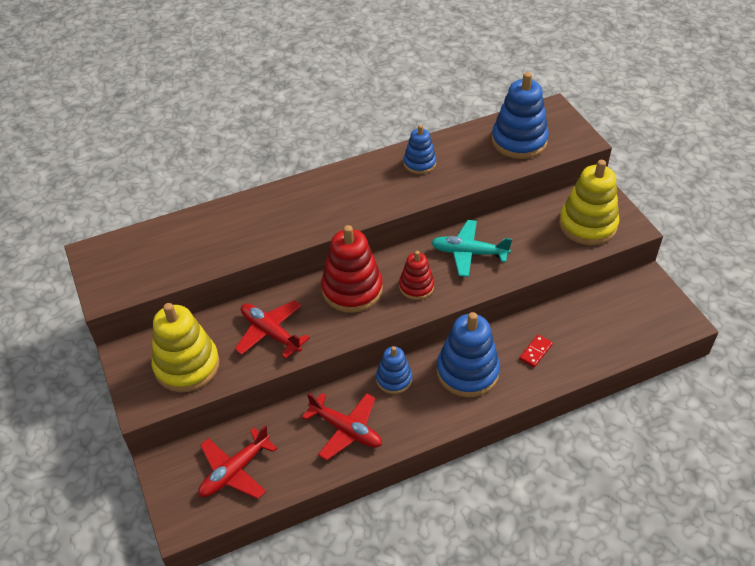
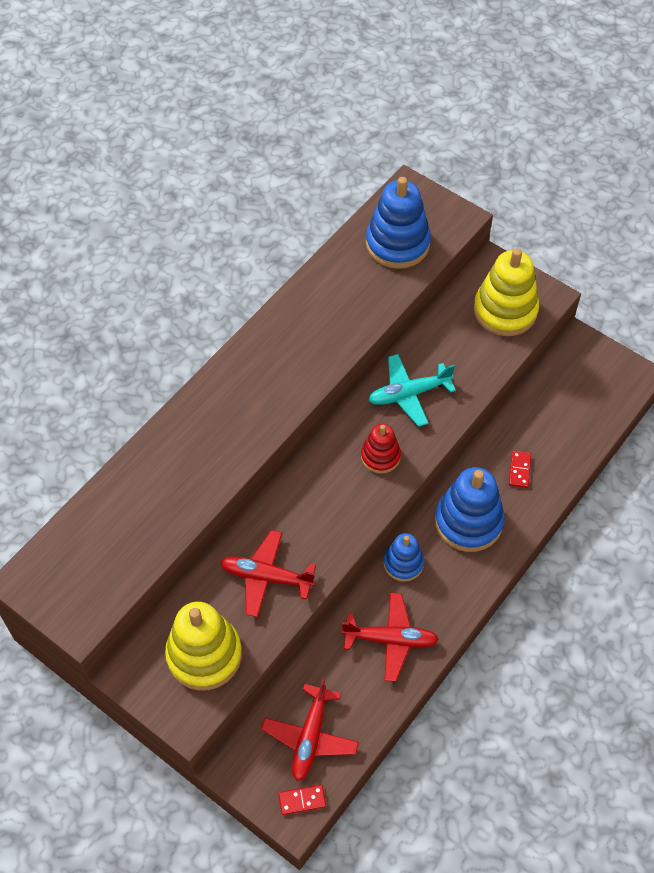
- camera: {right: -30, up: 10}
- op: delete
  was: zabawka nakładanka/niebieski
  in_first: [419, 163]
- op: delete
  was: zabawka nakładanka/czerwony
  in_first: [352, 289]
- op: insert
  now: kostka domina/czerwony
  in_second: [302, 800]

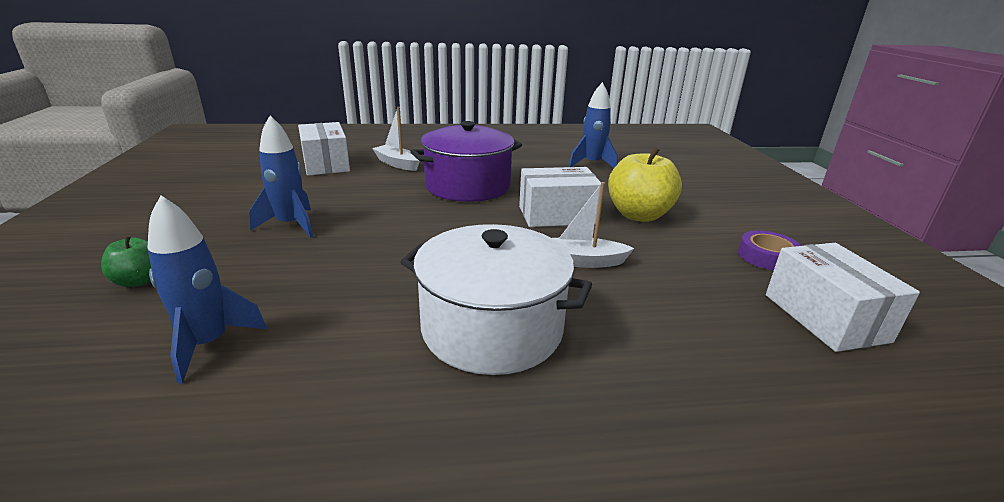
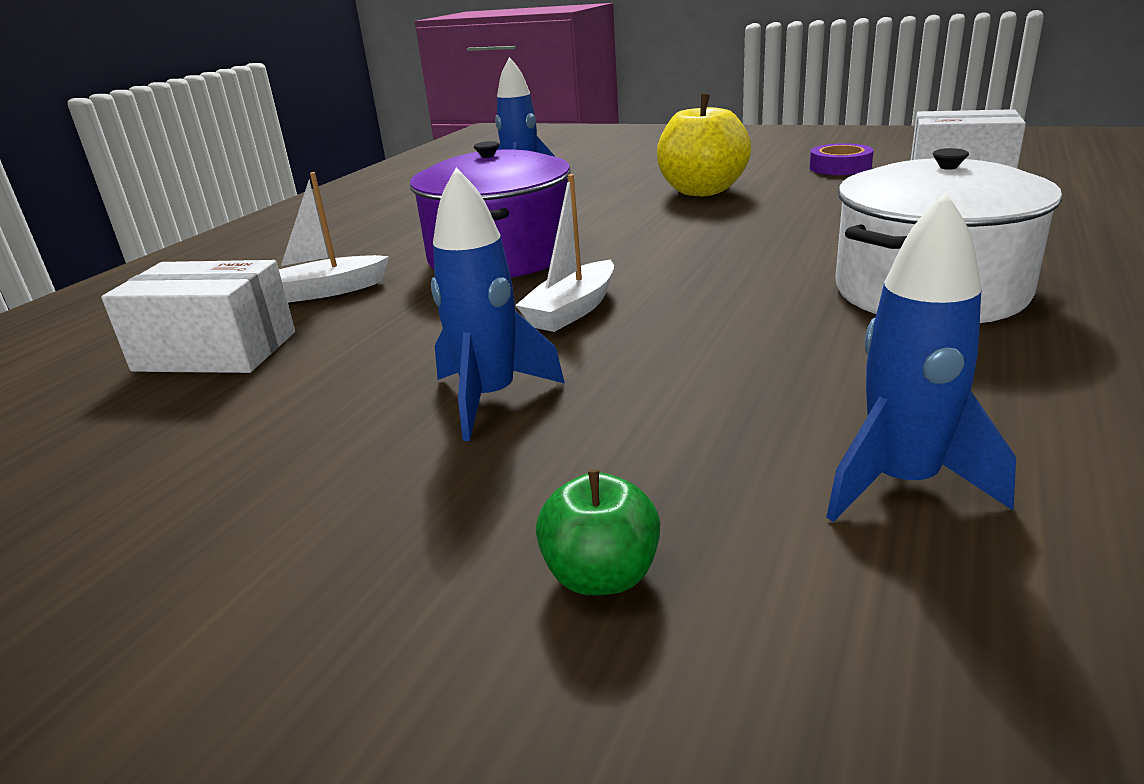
- camera: {right: -55, up: 0}
- op: delete
  was: pudełko/biały
  in_first: [557, 215]
- op: move
  was: łódka/biały
  in_first: [582, 261]
  in_second: [572, 310]

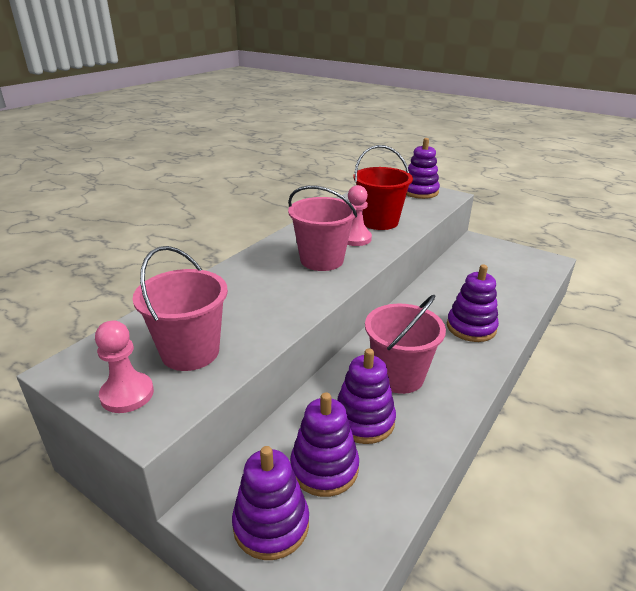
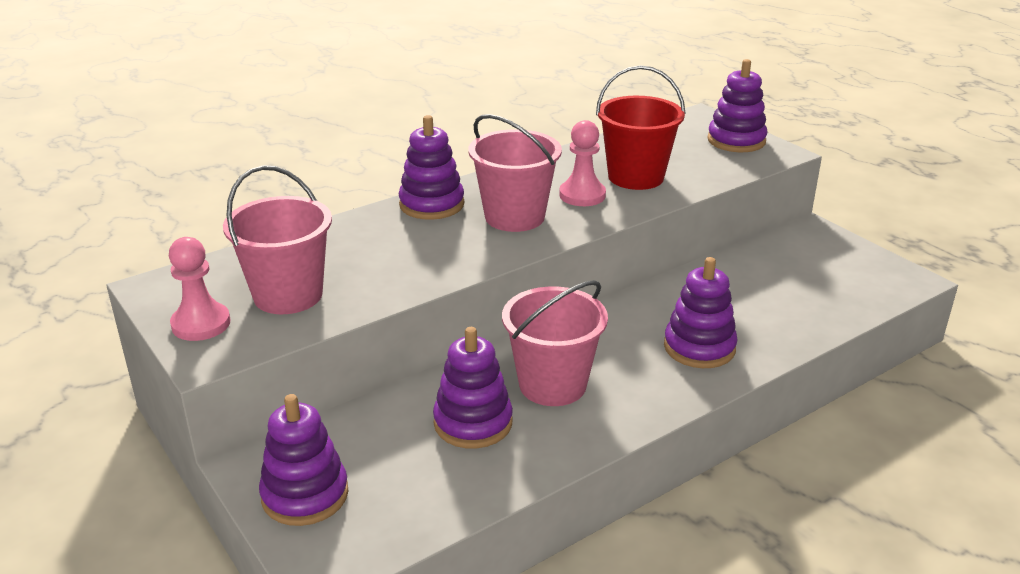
- camera: {right: 20, up: 0}
- op: move
  was: zabawka nakładanka/fioletowy
  in_first: [324, 468]
  in_second: [431, 204]

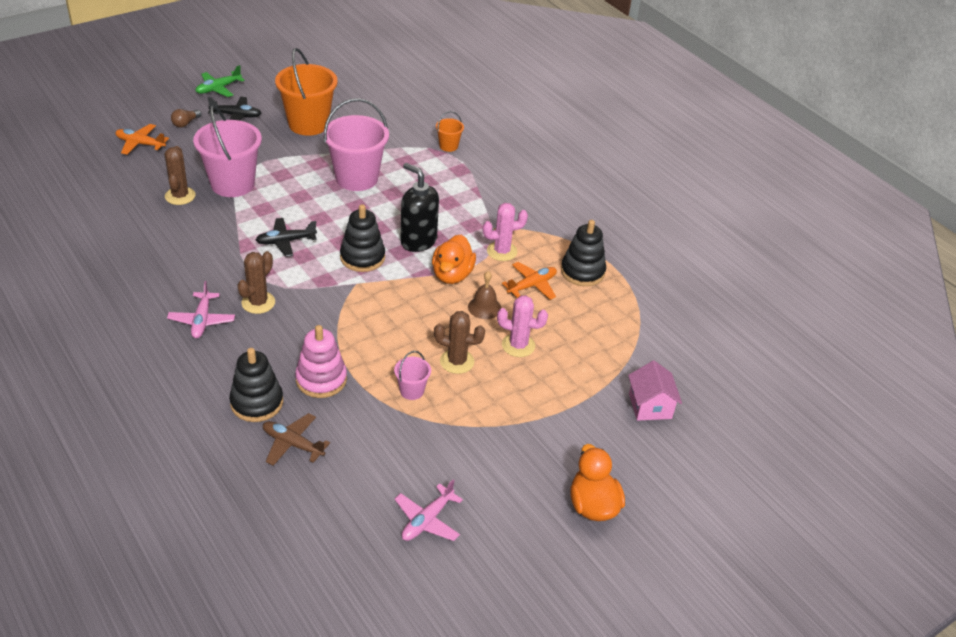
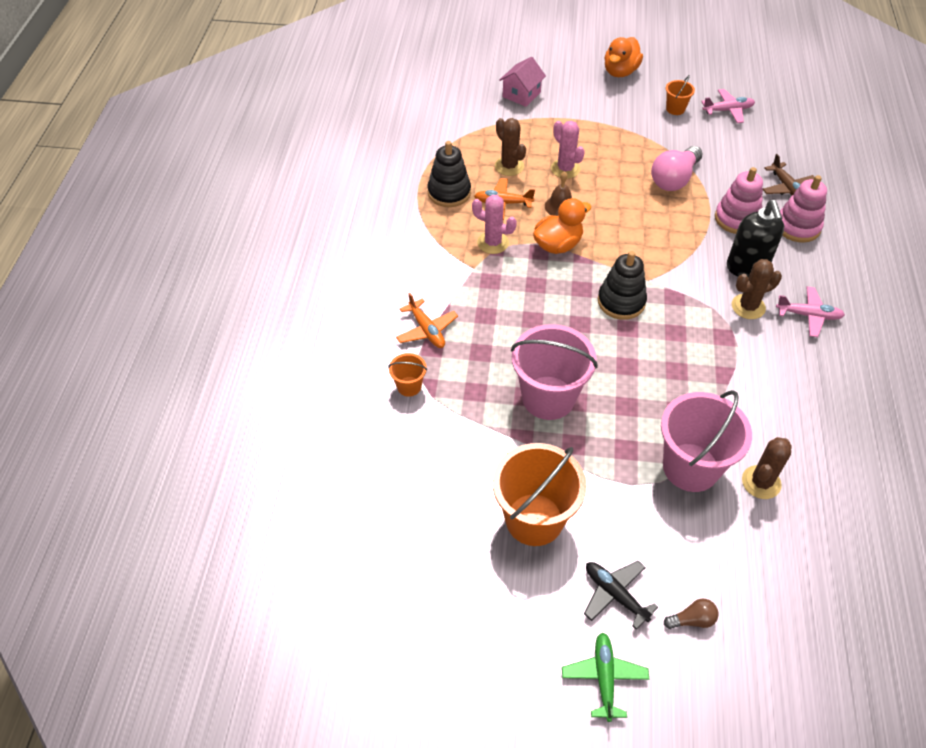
- camera: {right: -135, up: 10}
- op: rotate
  was: samolot/zielony
  in_first: [218, 88]
  in_second: [604, 677]
  clockwise: -90
- op: move
  was: samolot/pomarańczowy
  in_first: [140, 144]
  in_second: [426, 330]
- op: move
  was: dozownik mydła/czarny
  in_first: [418, 241]
  in_second: [747, 267]
- op: delete
  was: samolot/czarny
  in_first: [286, 241]
- op: rotate
  was: samolot/różowy
  in_first: [202, 320]
  in_second: [808, 315]
  clockwise: 60
- op: move
  was: kaktus/brązowy
  in_first: [457, 361]
  in_second: [509, 166]
- op: recolor
  was: zabawka nakładanka/czarny
  now: zabawka nakładanka/różowy
  in_first: [257, 402]
  in_second: [797, 227]
- op: replace
  was: wiadro/różowy
  now: żarówka/różowy
  in_first: [412, 391]
  in_second: [674, 179]
- op: insert
  now: wiadro/pomarańczowy
  in_second: [675, 109]

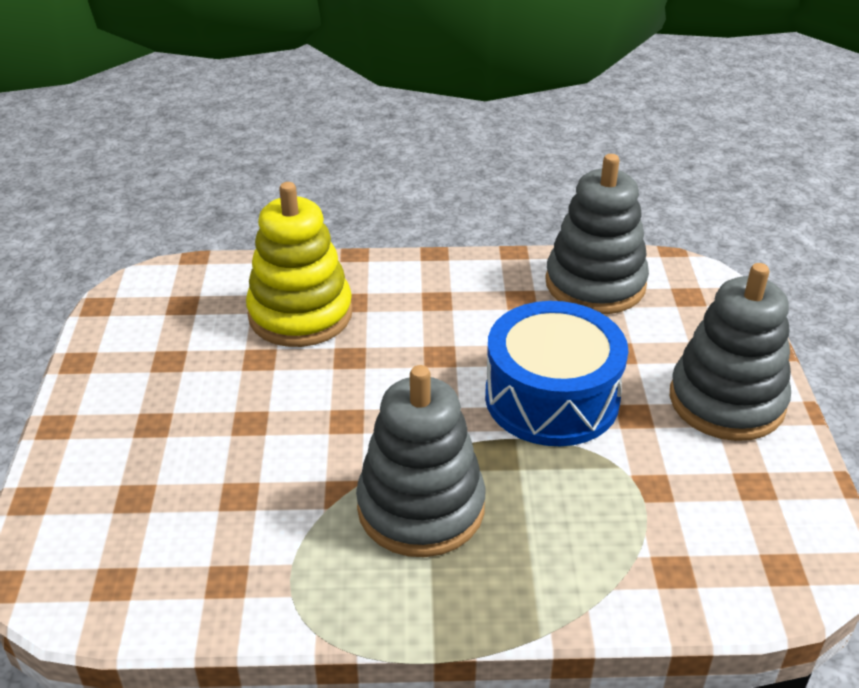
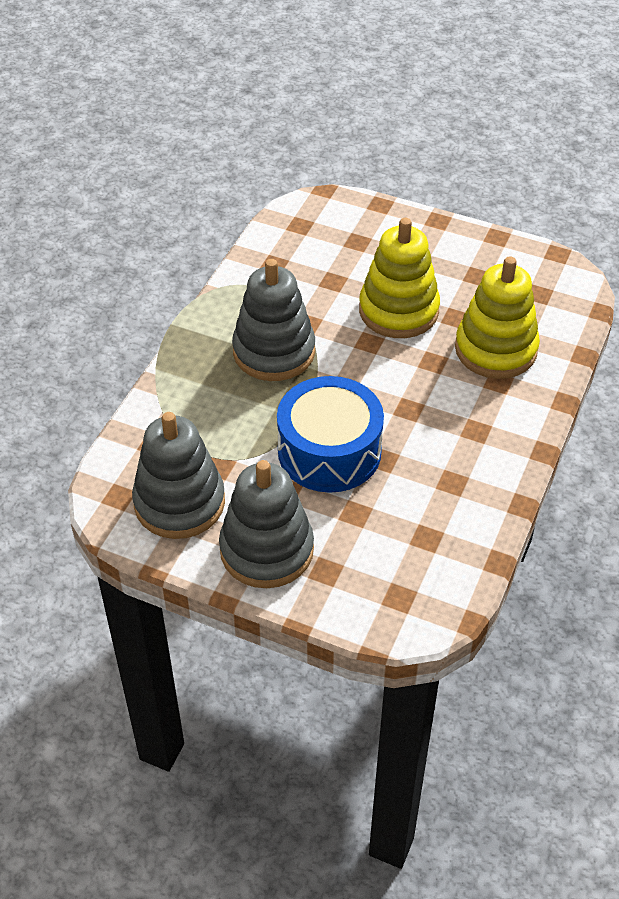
- camera: {right: 115, up: 10}
- op: move
  was: zabawka nakładanka/szary
  in_first: [595, 284]
  in_second: [179, 503]
- op: insert
  now: zabawka nakładanka/żółty
  in_second: [398, 311]

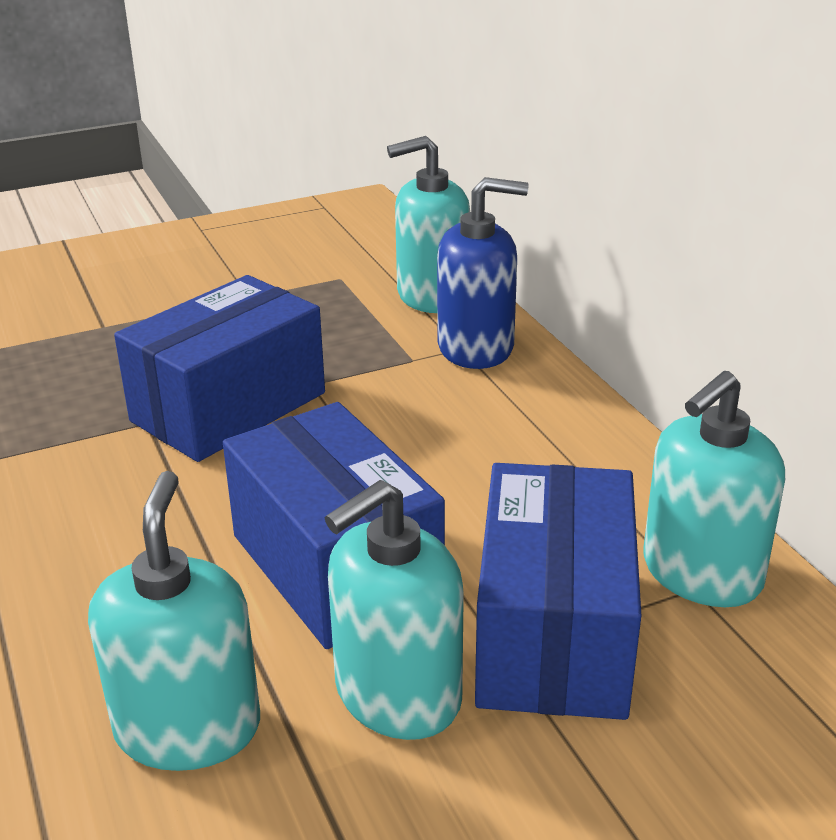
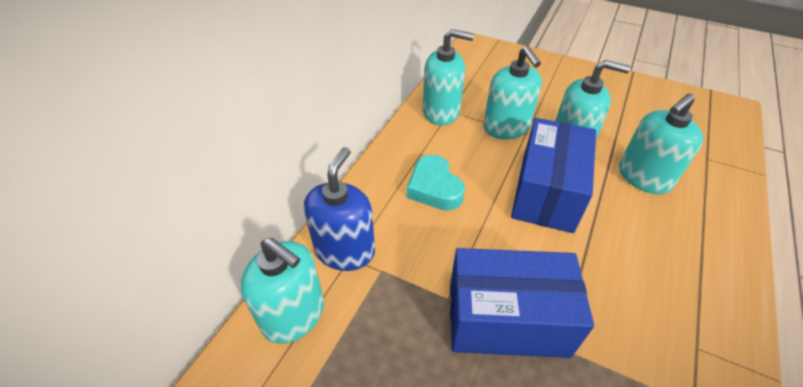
- camera: {right: -130, up: 15}
- op: rotate
  was: dozownik mydła/niebieski
  in_first: [476, 348]
  in_second: [345, 250]
  clockwise: 60
- op: replace
  was: pudełko/niebieski
  now: dozownik mydła/turkusowy
  in_first: [553, 634]
  in_second: [506, 128]
- op: insert
  now: serce/turkusowy
  in_second: [434, 188]

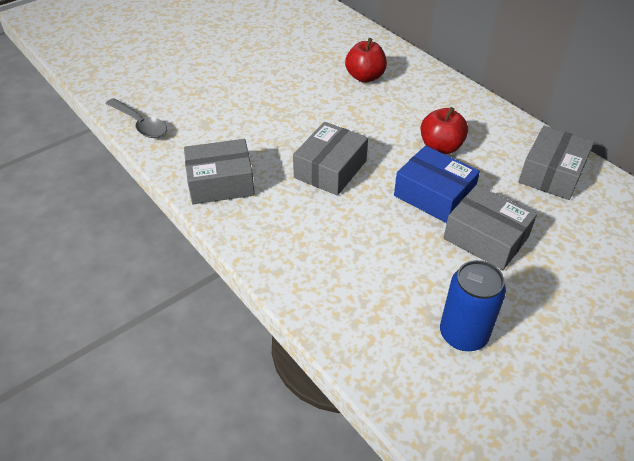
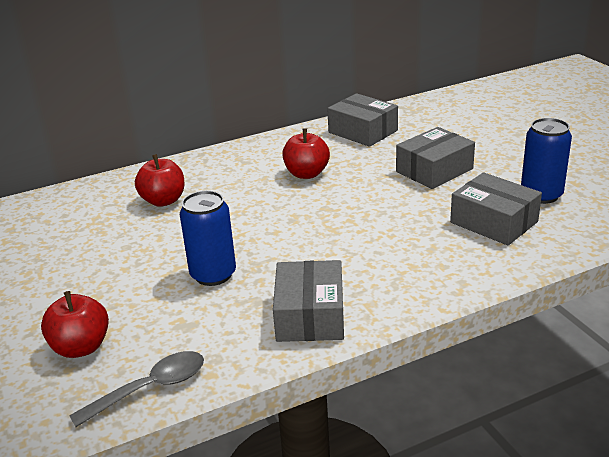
- camera: {right: -75, up: -15}
- op: move
  was: pudełko/szary
  in_first: [330, 169]
  in_second: [494, 222]
- op: delete
  was: pudełko/niebieski
  in_first: [433, 195]
- op: insert
  now: puszka/niebieski
  in_second: [213, 275]
- op: insert
  now: jabłko/czerwony
  in_second: [81, 347]

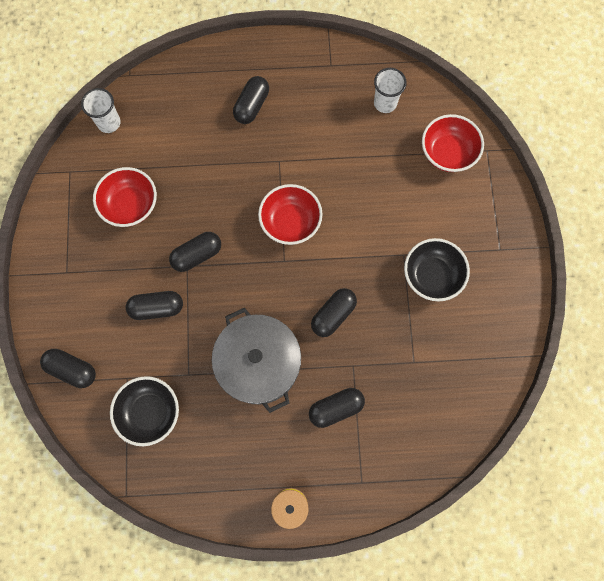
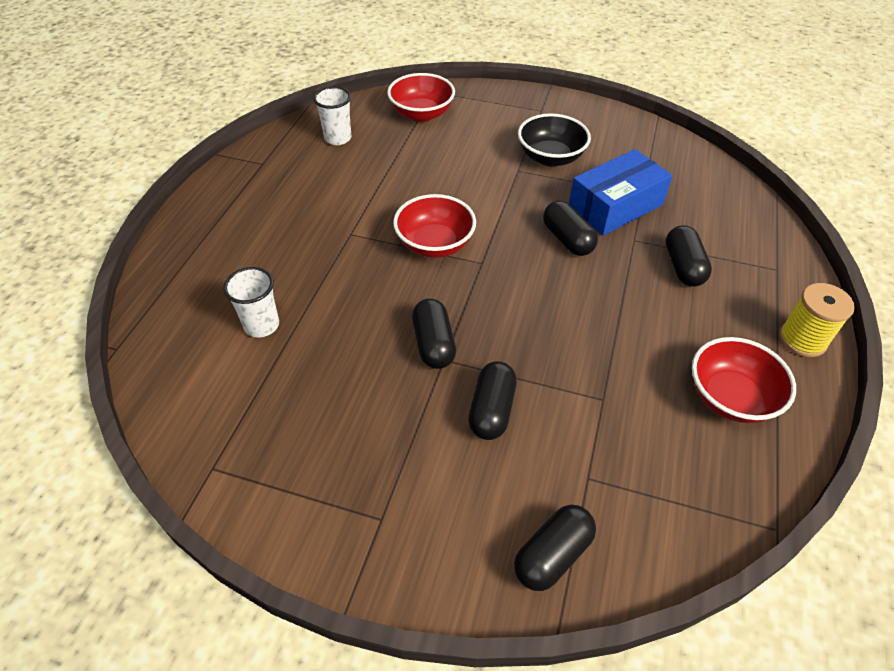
- camera: {right: -70, up: -25}
- op: delete
  was: kapsułka/czarny
  in_first: [251, 106]
- op: move
  was: szklanka/biały
  in_first: [109, 123]
  in_second: [261, 325]
- op: move
  was: miska/czerwony
  in_first: [130, 205]
  in_second: [730, 398]
- op: delete
  was: garnek/szary
  in_first: [259, 364]
- op: delete
  was: miska/czarny
  in_first: [150, 412]
- op: insert
  now: pudełko/niebieski
  in_second: [615, 206]

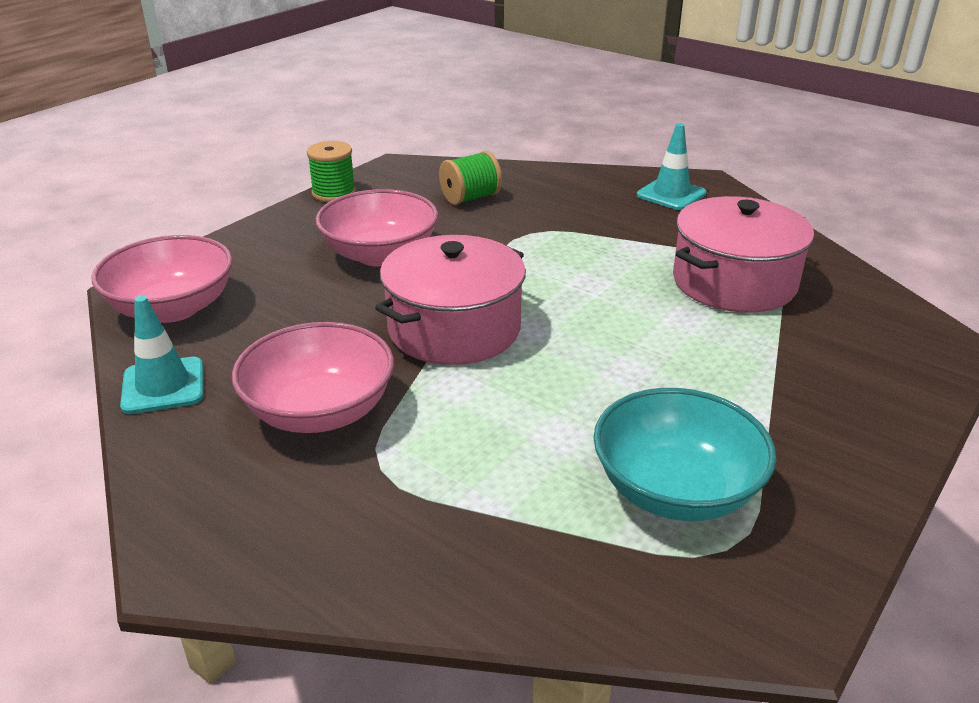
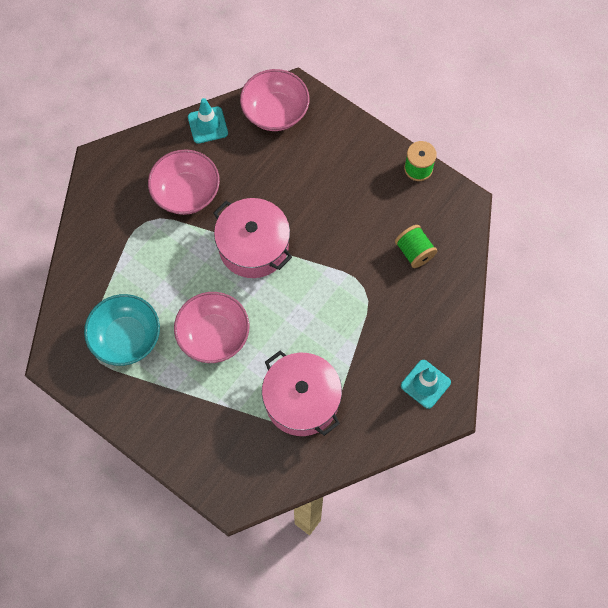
- camera: {right: 90, up: 35}
- op: move
  was: miska/różowy
  in_first: [380, 254]
  in_second: [213, 335]

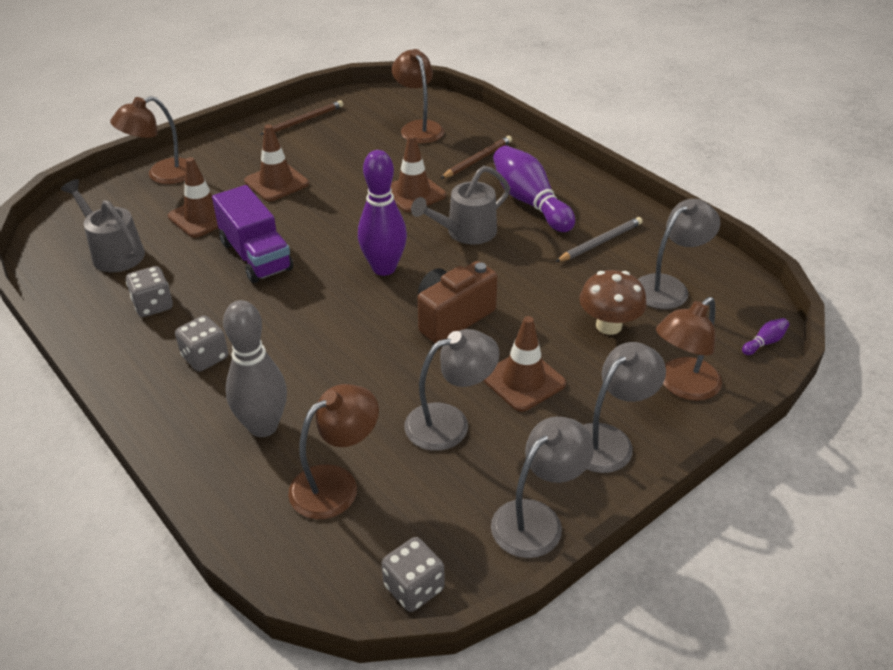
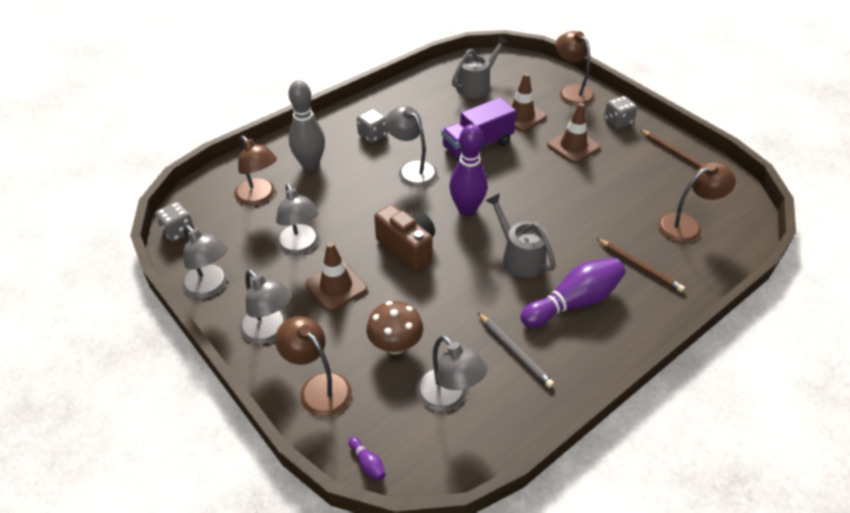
- camera: {right: 90, up: 5}
- op: delete
  was: pachołek/brązowy
  in_first: [413, 193]
- op: move
  was: kostka do gry/szary
  in_first: [153, 305]
  in_second: [618, 122]
- op: insert
  now: lampka/szary
  in_second: [412, 169]

